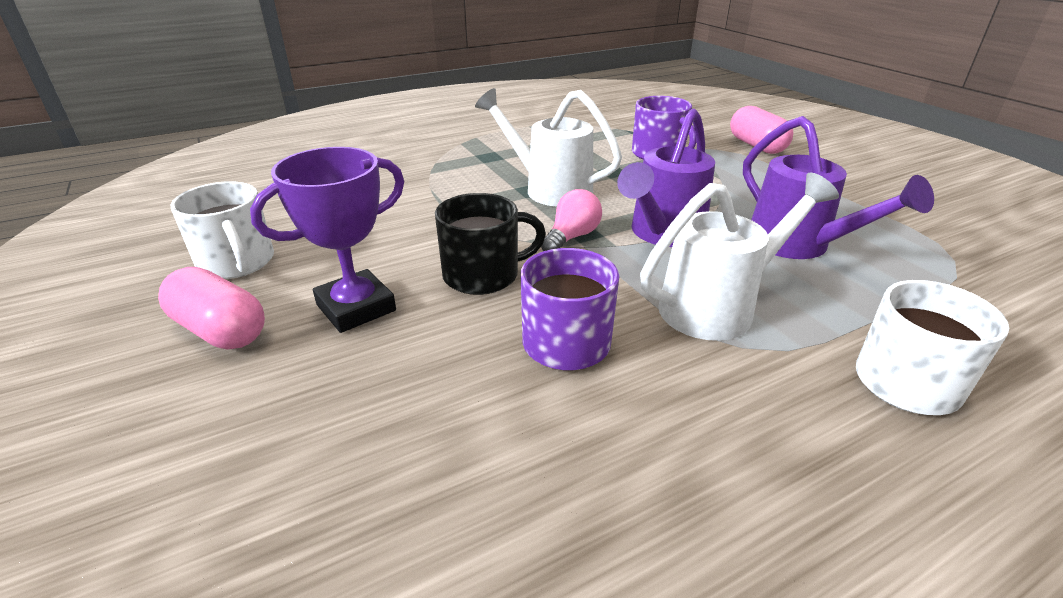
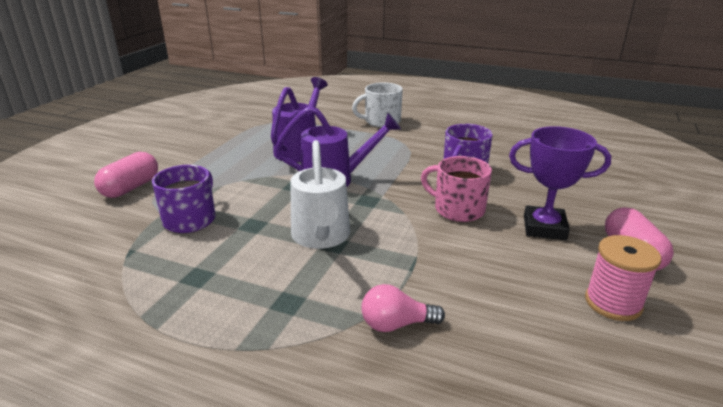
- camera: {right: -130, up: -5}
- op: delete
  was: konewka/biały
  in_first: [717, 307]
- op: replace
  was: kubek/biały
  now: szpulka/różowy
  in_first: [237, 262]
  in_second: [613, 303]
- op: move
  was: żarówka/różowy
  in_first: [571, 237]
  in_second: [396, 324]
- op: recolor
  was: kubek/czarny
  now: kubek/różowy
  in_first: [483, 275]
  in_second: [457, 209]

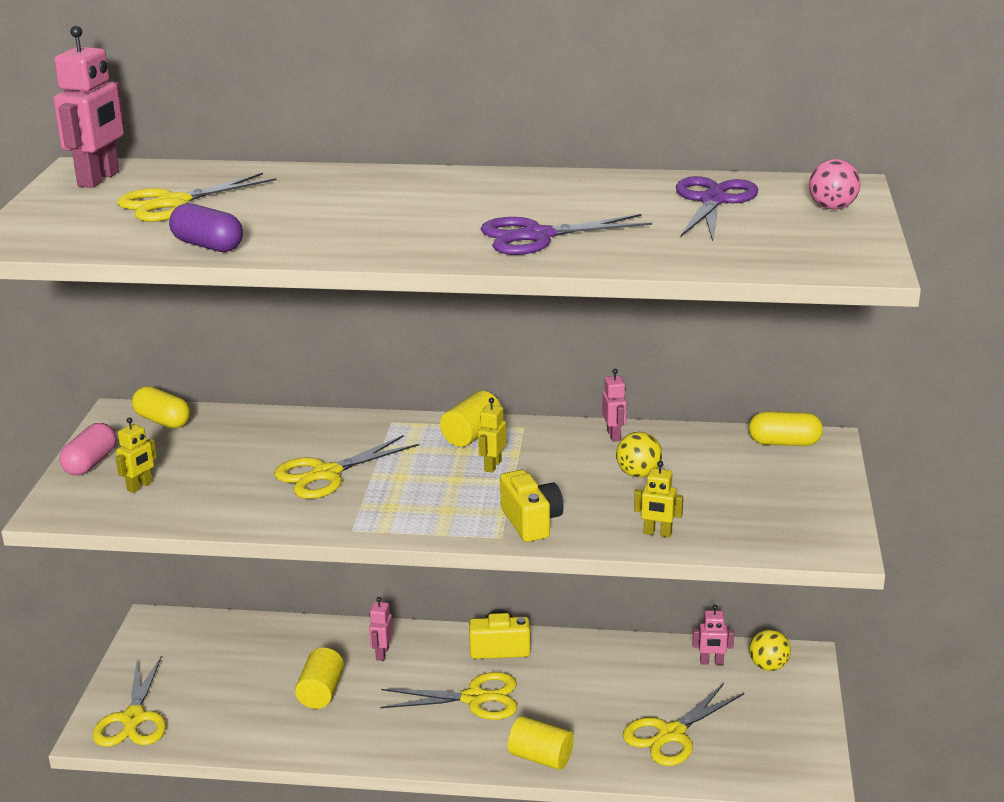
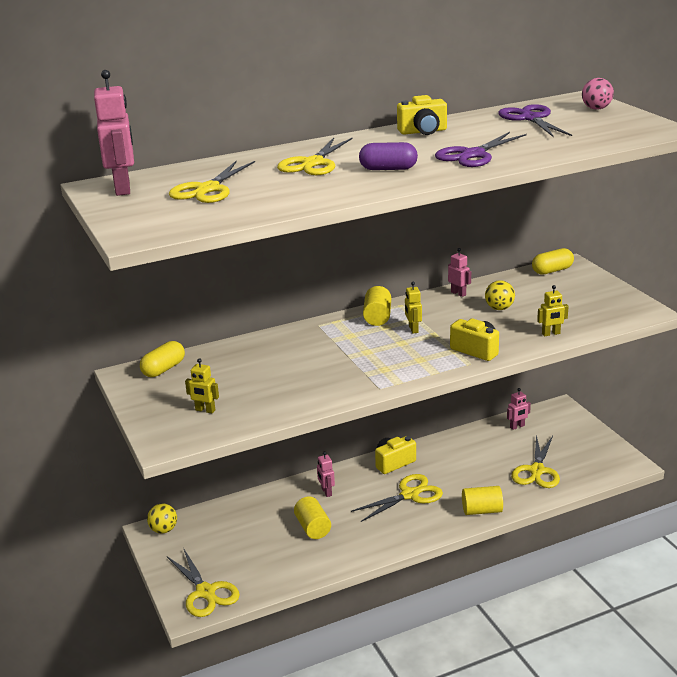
- camera: {right: -30, up: 0}
- op: move
  was: kapsułka/fioletowy
  in_first: [208, 245]
  in_second: [388, 169]
- op: rotate
  was: kapsułka/żółty
  in_first: [163, 421]
  in_second: [163, 369]
  clockwise: -60
- op: rotate
  was: robot/żółty
  in_first: [140, 486]
  in_second: [205, 410]
  clockwise: 105
- op: delete
  was: kapsułka/różowy
  in_first: [90, 463]
- op: move
  was: nożyczki/żółty
  in_first: [326, 474]
  in_second: [313, 163]
- op: move
  was: piłka/żółty
  in_first: [768, 666]
  in_second: [164, 530]
- op: insert
  now: aparat fotograficzny/żółty
  in_second: [423, 131]

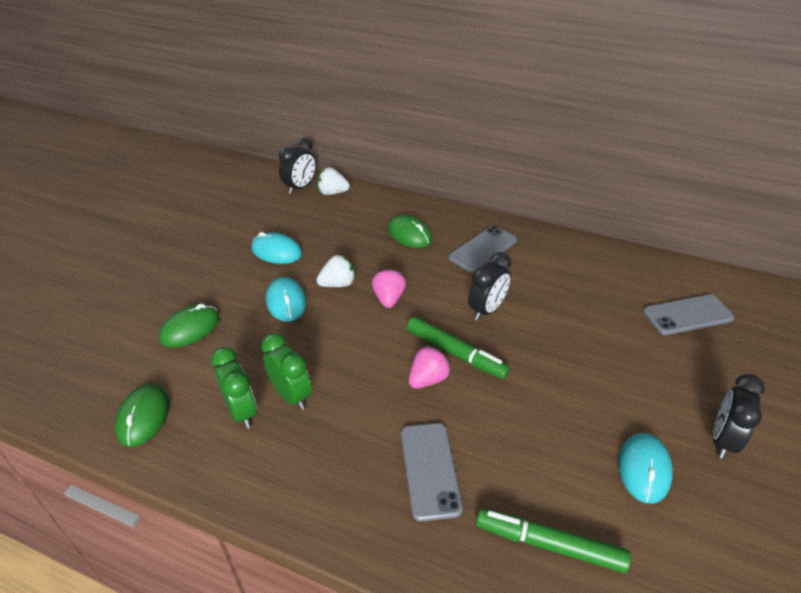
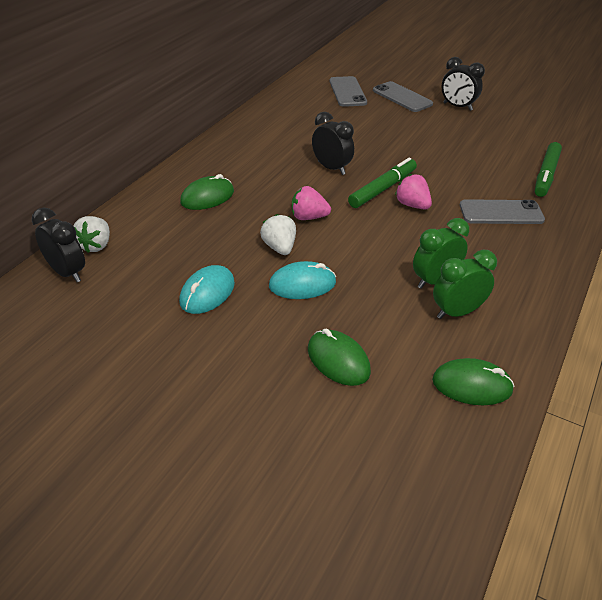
- camera: {right: -85, up: 0}
- op: move
  was: telefon/szary
  in_first: [483, 249]
  in_second: [402, 97]
- op: delete
  was: myszka/turkusowy
  in_first: [644, 469]

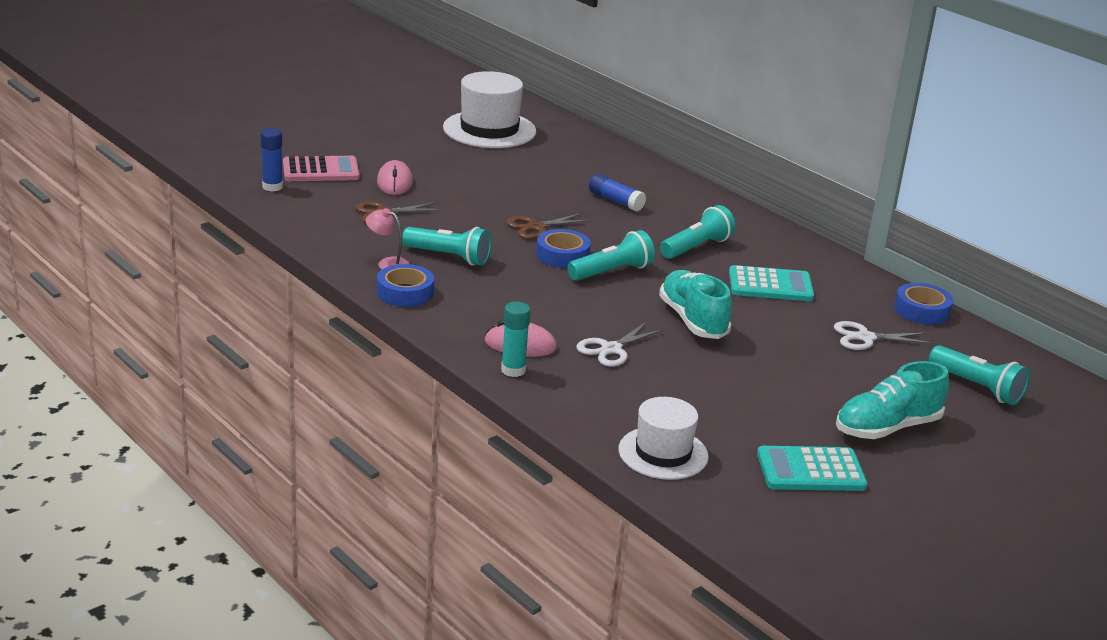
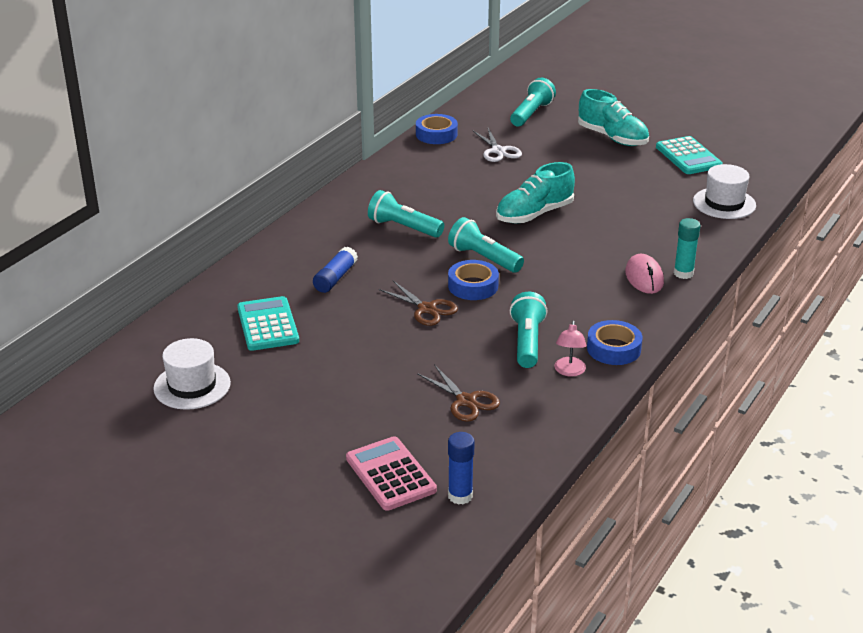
- camera: {right: -105, up: 5}
- op: resize
  was: kapelusz/biały
  in_first: [489, 130]
  in_second: [192, 386]
  ratio: 0.66
- op: delete
  was: myszka/różowy
  in_first: [394, 182]
- op: move
  was: kalkulator/turkusowy
  in_first: [770, 285]
  in_second: [268, 325]
- op: delete
  was: nożyczki/biały
  in_first: [611, 349]

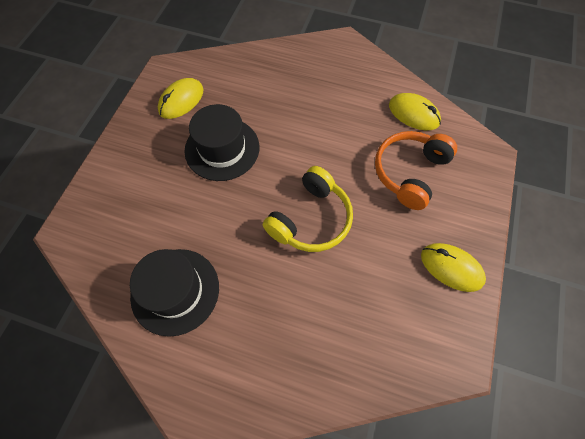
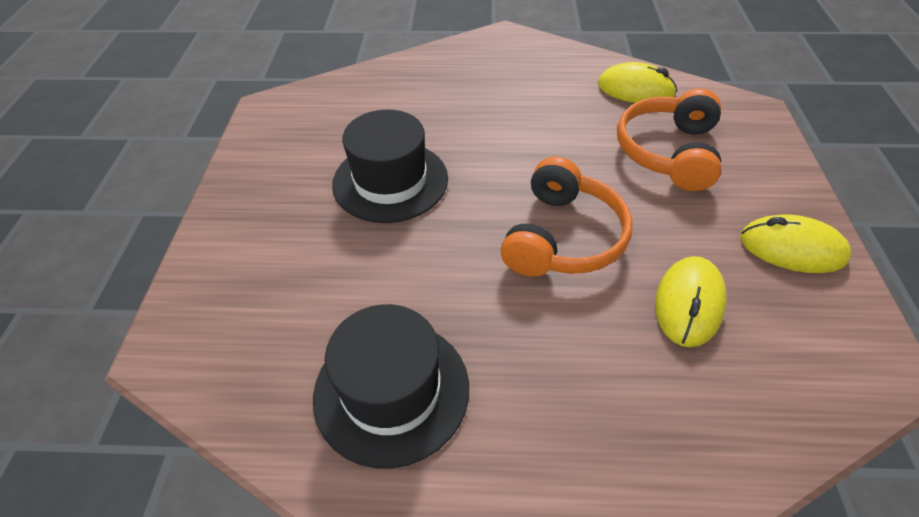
- camera: {right: -15, up: -15}
- op: move
  was: myszka/żółty
  in_first: [181, 100]
  in_second: [688, 303]
- op: recolor
  was: słuchawki/żółty
  now: słuchawki/pomarańczowy
  in_first: [310, 219]
  in_second: [562, 237]

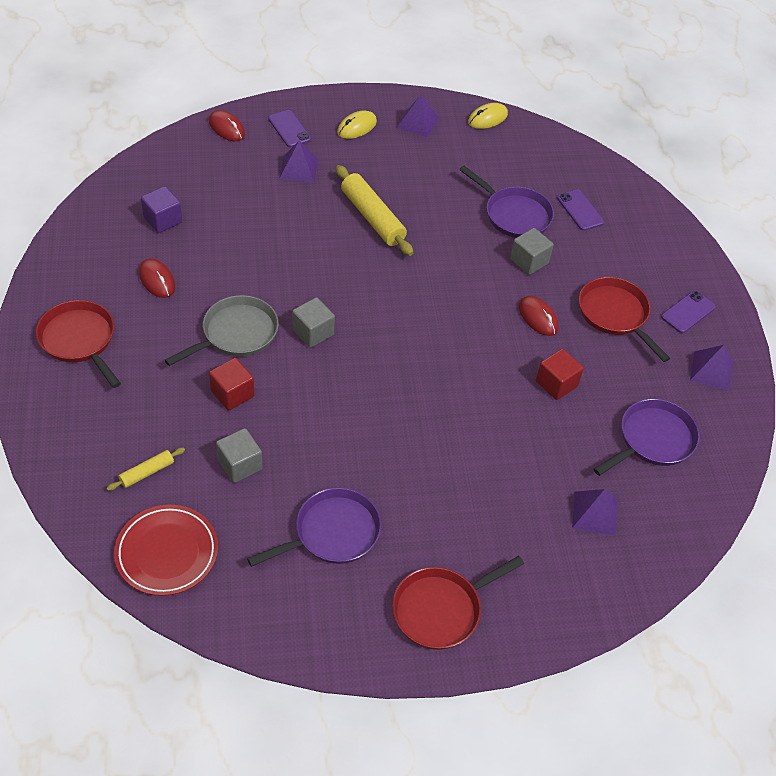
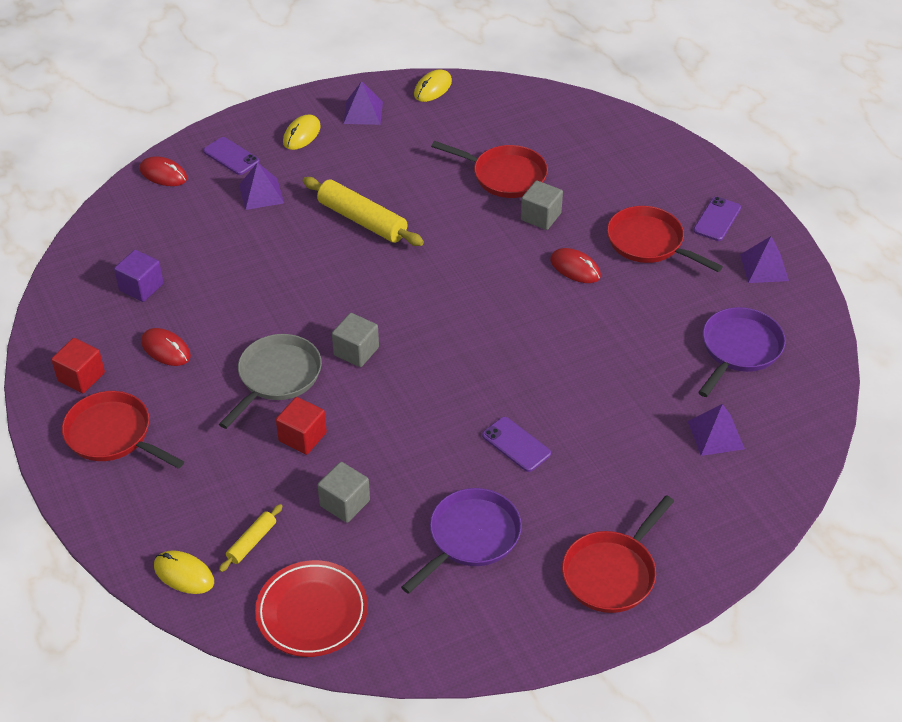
- camera: {right: -15, up: -5}
- op: recolor
  was: patelnia/fioletowy
  now: patelnia/czerwony
  in_first: [514, 215]
  in_second: [505, 176]
- op: move
  was: telefon/fioletowy
  in_first: [580, 210]
  in_second: [516, 444]
- op: move
  was: sześcian/czerwony
  in_first: [556, 384]
  in_second: [81, 377]
- op: insert
  now: myszka/żółty
  in_second: [184, 574]

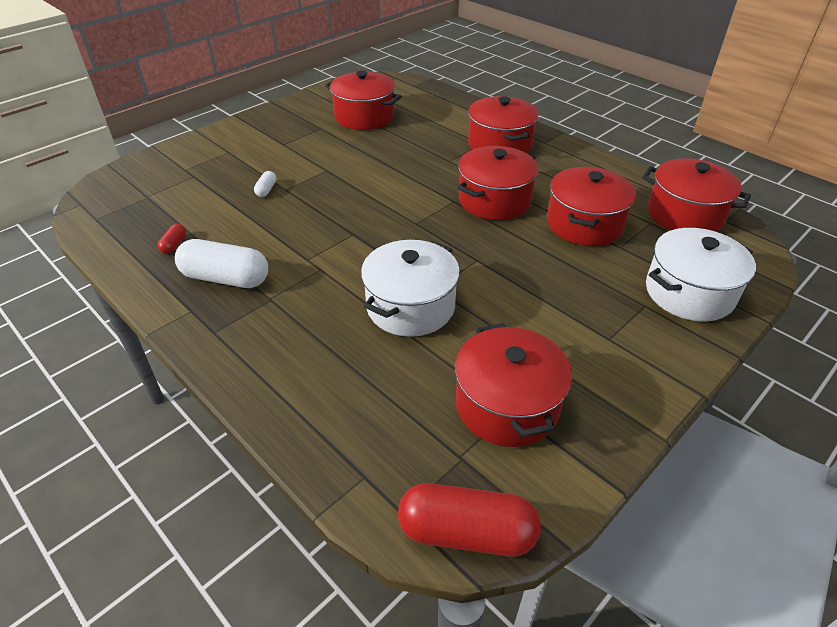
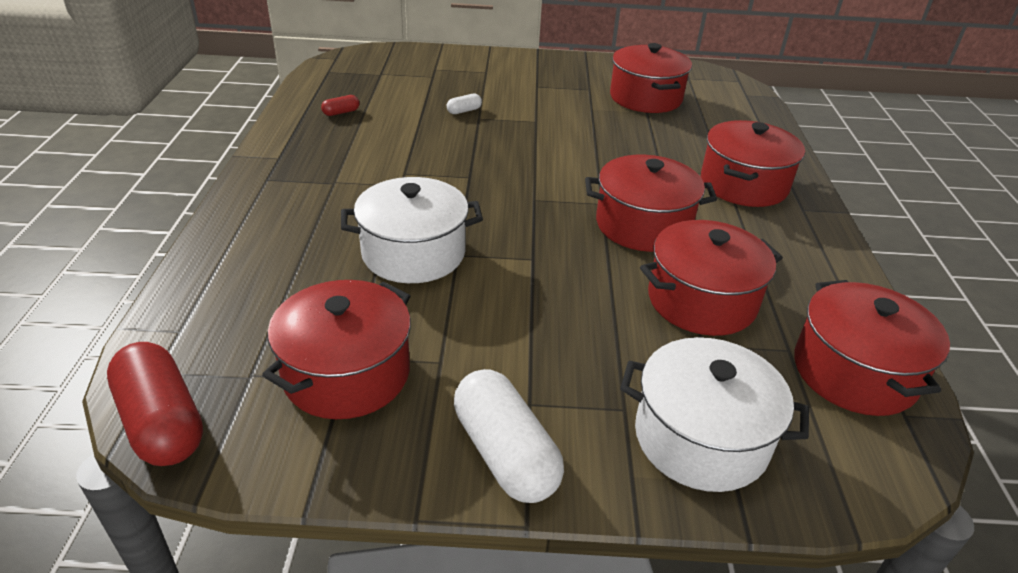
- camera: {right: 45, up: -5}
- op: move
  was: kapsułka/biały
  in_first: [226, 278]
  in_second: [505, 453]

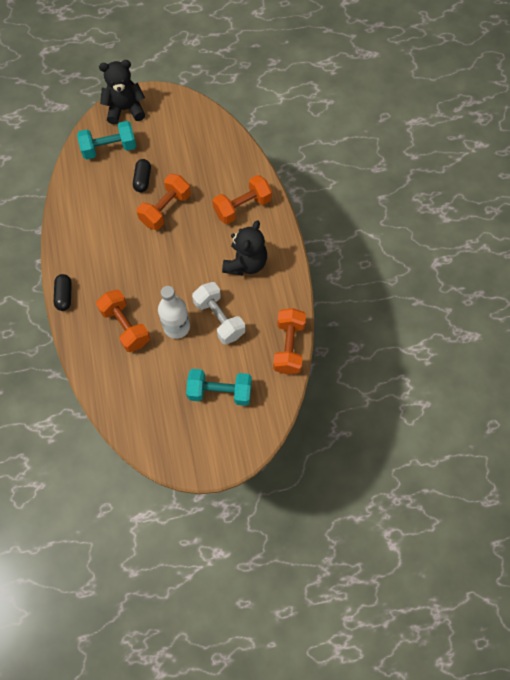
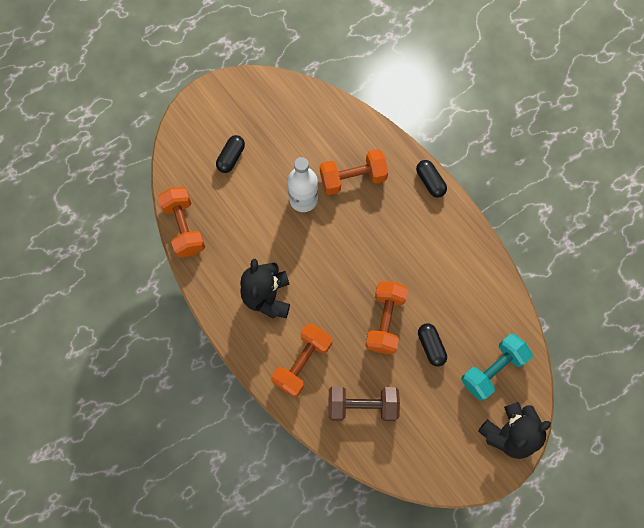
- camera: {right: 155, up: 5}
- op: delete
  was: hantel/biały
  in_first: [219, 319]
- op: rotate
  was: hantel/pomarańczowy
  in_first: [125, 326]
  in_second: [353, 178]
  clockwise: -45
- op: replace
  was: hantel/turkusowy
  now: kapsułka/czarny
  in_first: [220, 392]
  in_second: [231, 157]
- op: insert
  now: hantel/brązowy
  in_second: [362, 405]

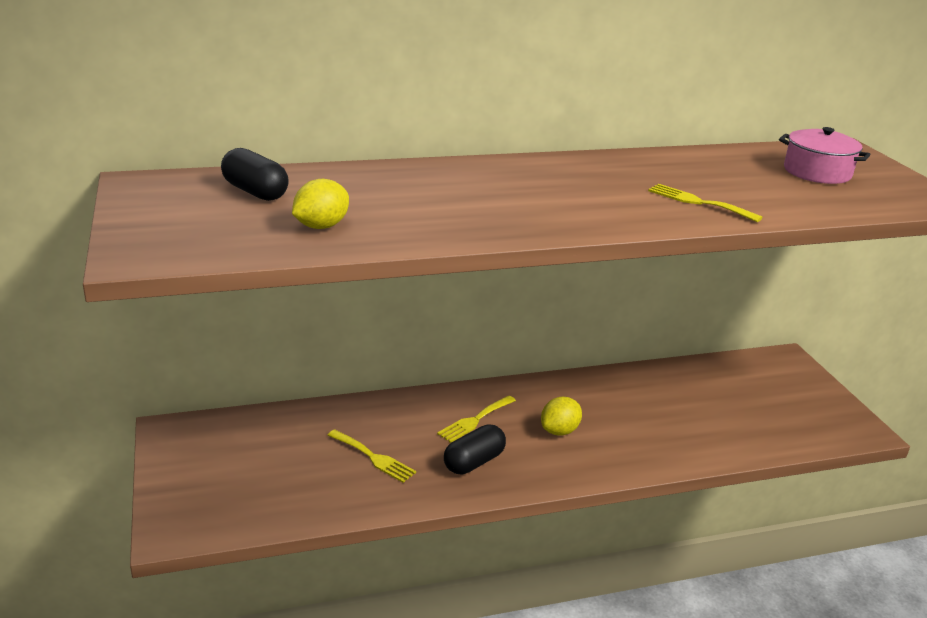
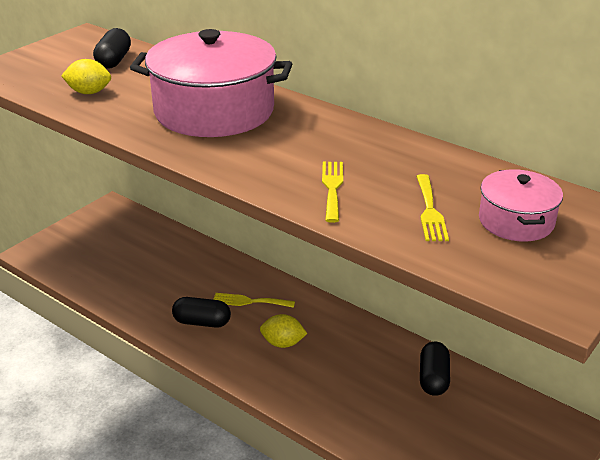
- camera: {right: 55, up: 5}
- op: move
  was: widelec/żółty
  in_first: [373, 457]
  in_second: [430, 211]
- op: insert
  now: garnek/różowy
  in_second: [214, 111]
- op: insert
  now: kapsułka/czarny
  in_second: [433, 378]

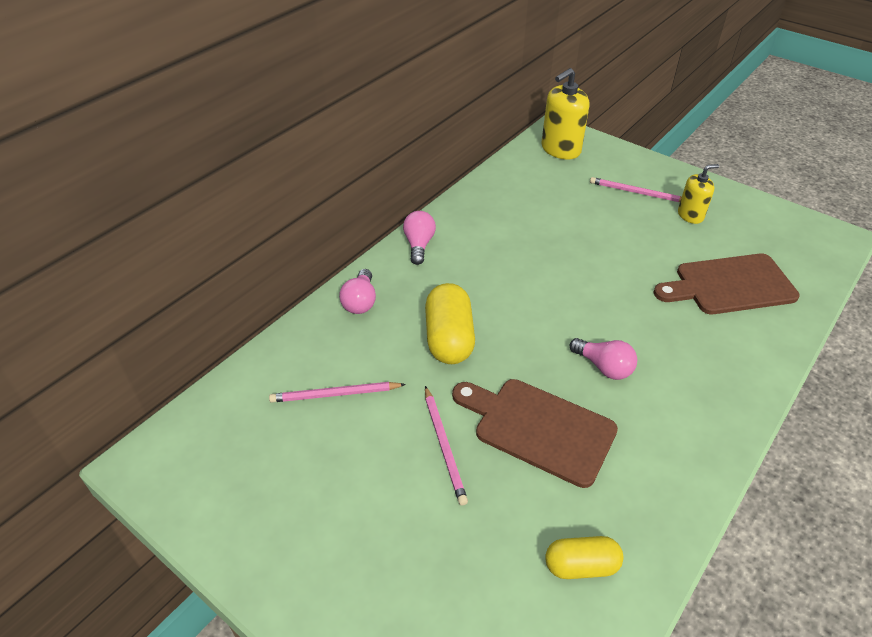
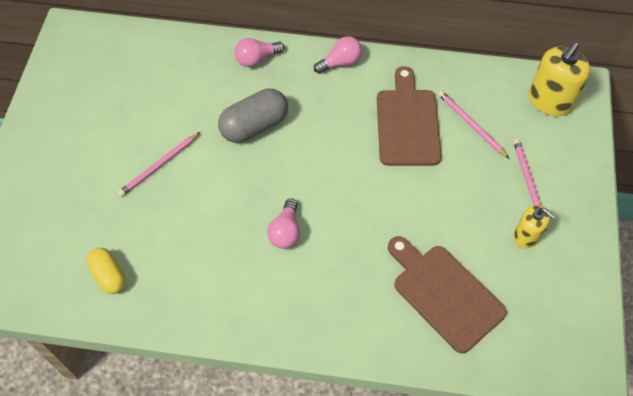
- camera: {right: 60, up: 15}
- op: rotate
  was: dozownik mydła/żółty
  in_first: [560, 149]
  in_second: [549, 101]
  clockwise: -75
- op: recolor
  was: kapsułka/żółty
  now: kapsułka/szary
  in_first: [449, 338]
  in_second: [254, 126]
- op: move
  was: deska do krojenia/brązowy
  in_first: [538, 428]
  in_second: [407, 123]
- op: move
  was: ołówek/różowy
  in_first: [335, 394]
  in_second: [471, 124]

